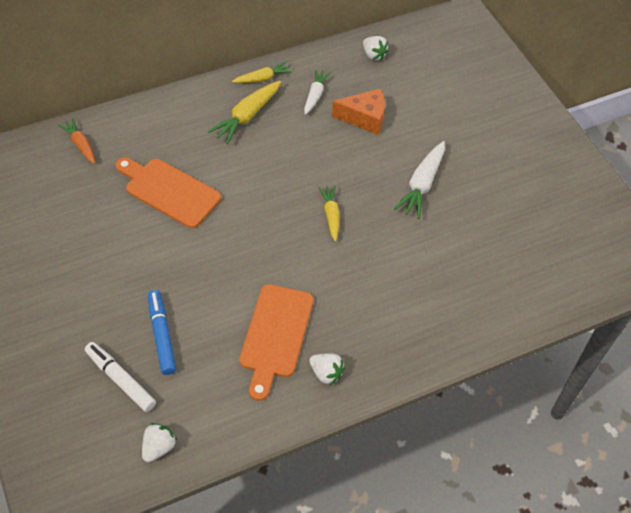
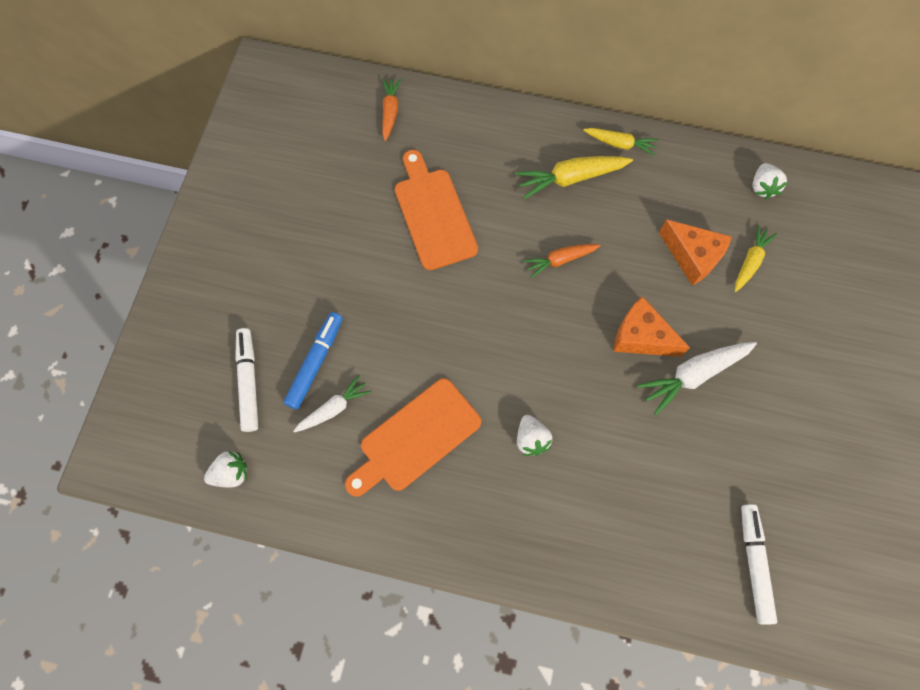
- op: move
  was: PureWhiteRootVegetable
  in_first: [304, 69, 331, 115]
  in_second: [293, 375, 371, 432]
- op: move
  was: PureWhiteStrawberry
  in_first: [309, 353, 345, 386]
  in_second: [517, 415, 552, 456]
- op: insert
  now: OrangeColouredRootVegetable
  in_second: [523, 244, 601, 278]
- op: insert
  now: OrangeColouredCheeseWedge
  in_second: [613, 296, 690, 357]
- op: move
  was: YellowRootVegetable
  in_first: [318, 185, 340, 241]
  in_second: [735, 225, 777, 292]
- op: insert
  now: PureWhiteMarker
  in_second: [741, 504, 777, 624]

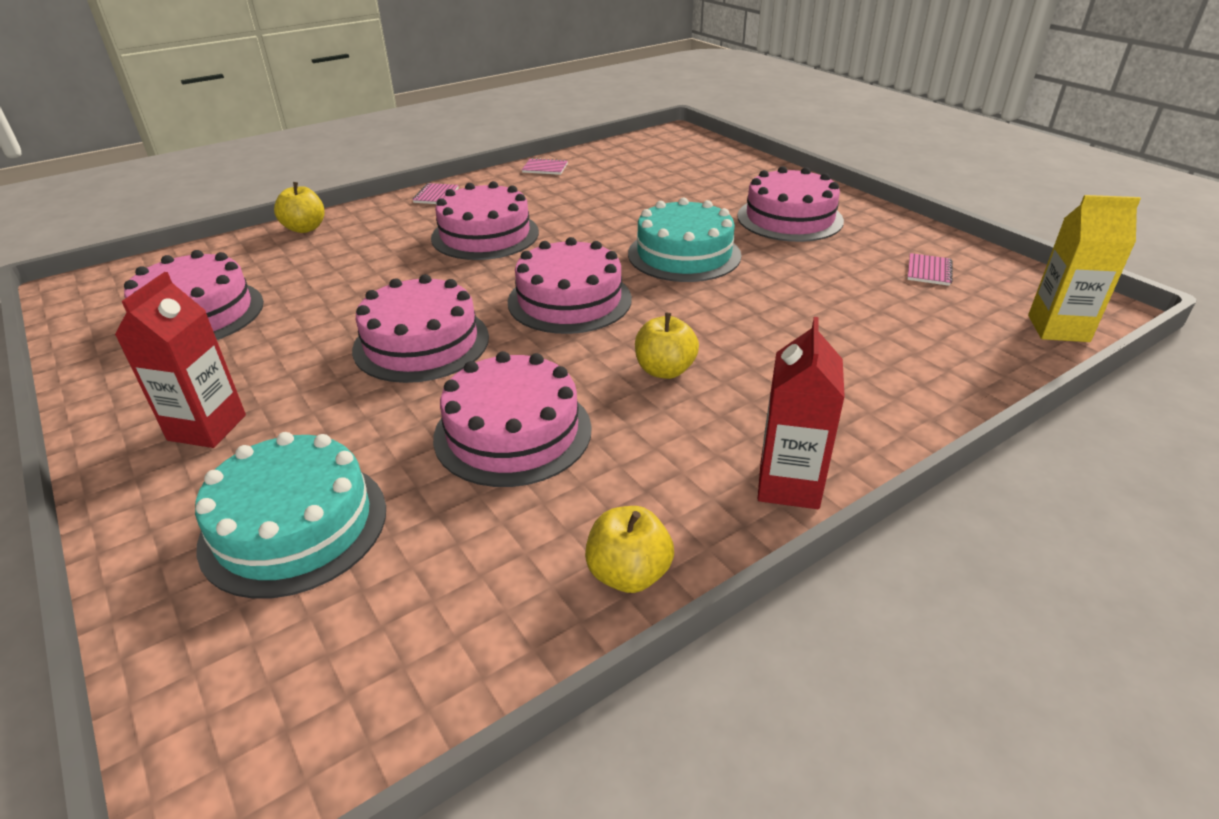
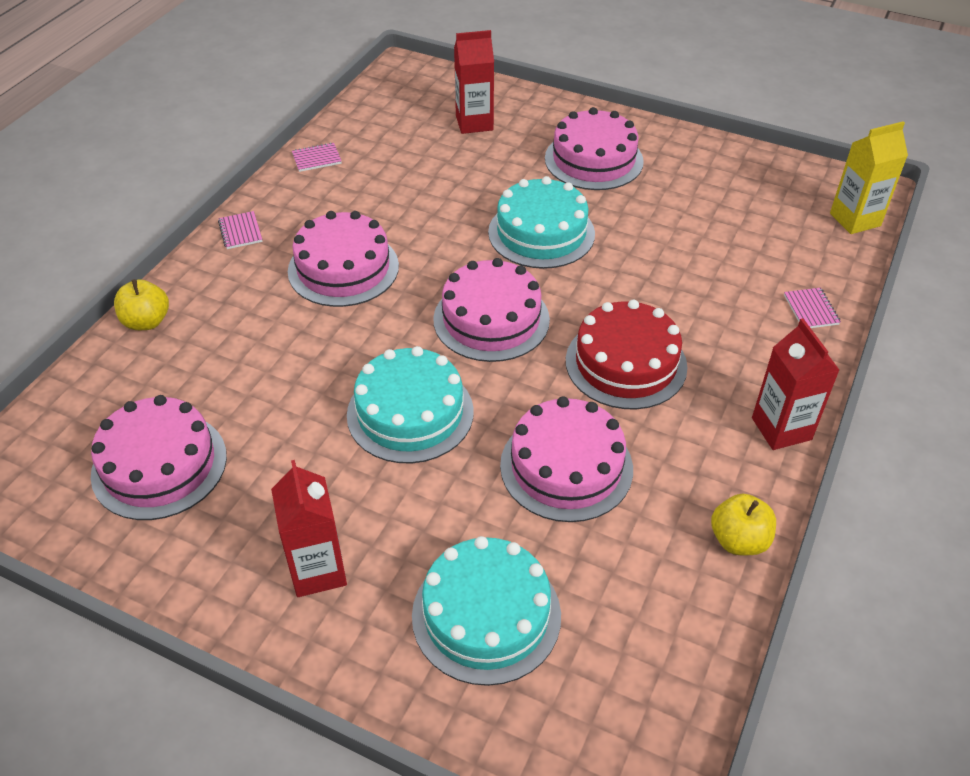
- op: recolor
  was: RosePinkCake
  now: AquaCake
  in_first: [352, 274, 489, 383]
  in_second: [347, 346, 474, 463]
- op: insert
  now: ScarletJuiceCarton
  in_second: [454, 30, 494, 134]
- op: replace
  was: YellowToyApple
  now: ScarletCake
  in_first: [635, 313, 699, 379]
  in_second: [566, 299, 687, 409]
- op: move
  was: RosePinkNotepad
  in_first: [907, 253, 953, 286]
  in_second: [784, 288, 841, 328]

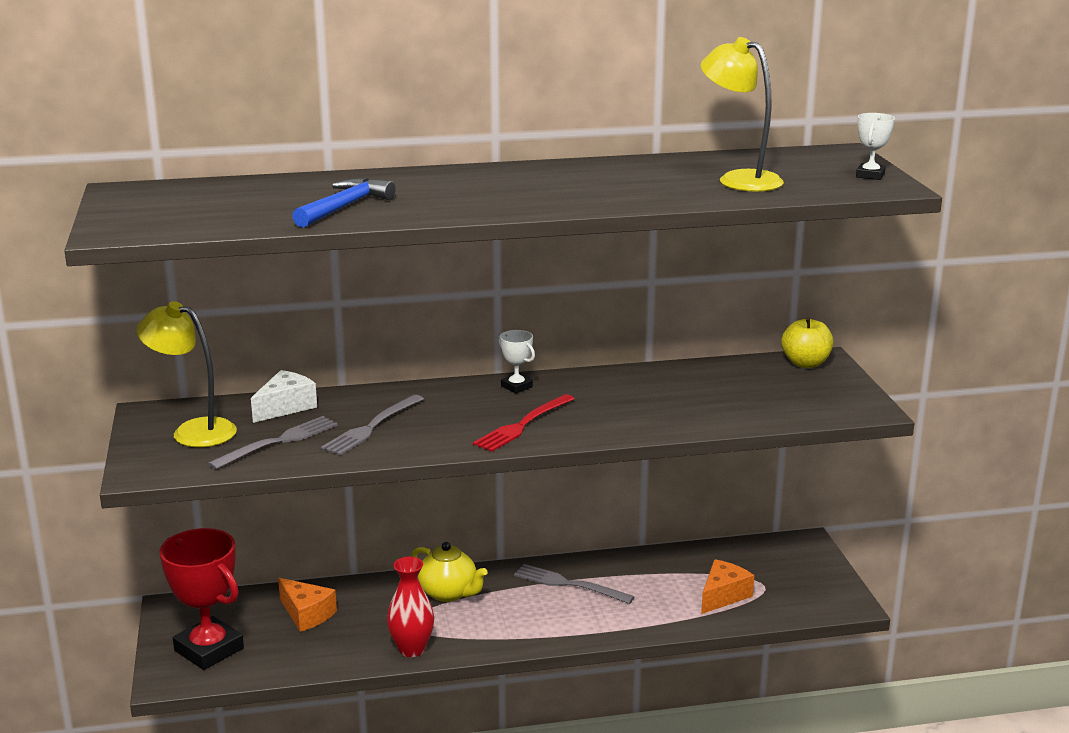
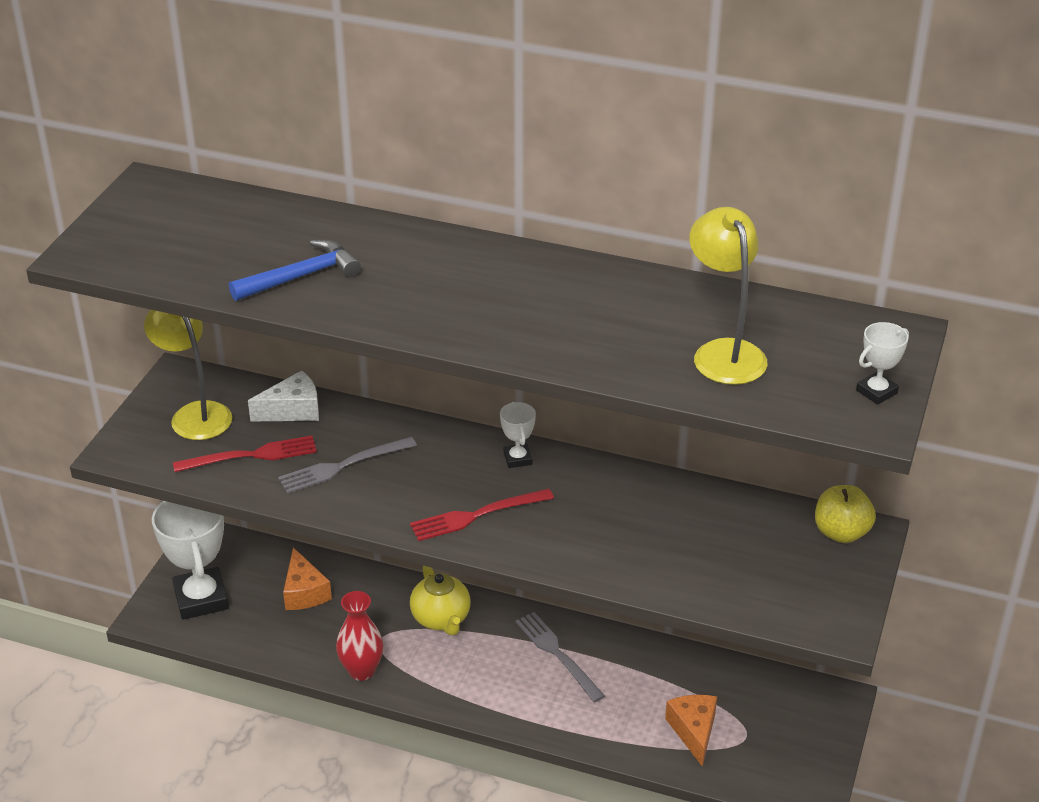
- op: recolor
  was: ScarletTrophy
  now: PureWhiteTrophy
  in_first: [159, 528, 244, 670]
  in_second: [152, 501, 229, 620]
- op: recolor
  was: AshGreyDinnerFork
  now: ScarletDinnerFork
  in_first: [208, 416, 338, 470]
  in_second: [173, 436, 317, 472]
- op: rotate
  was: OrangeColouredCheeseWedge
  in_first: [701, 559, 754, 614]
  in_second: [665, 695, 717, 767]
  clockwise: -75

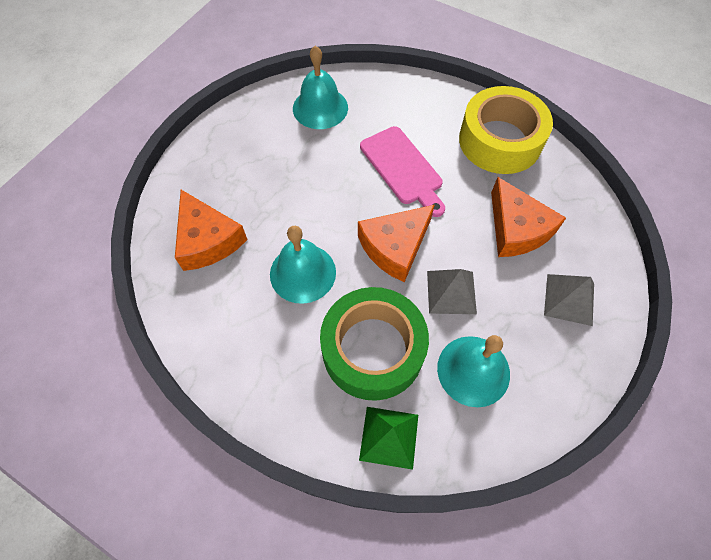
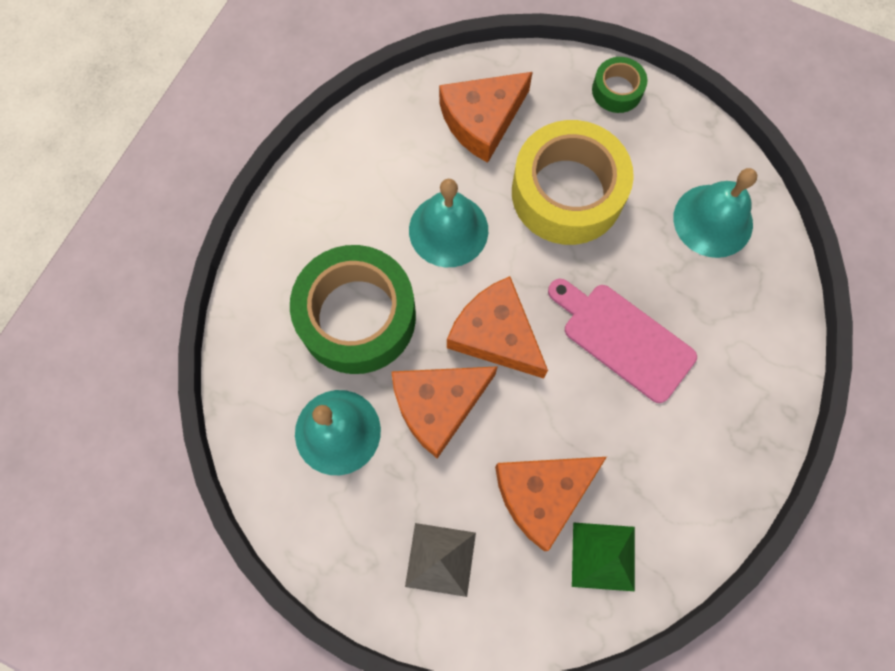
- op: replace
  was: AshGreyPyramid
  now: OrangeColouredCheeseWedge
  in_first: [427, 269, 477, 314]
  in_second: [391, 366, 498, 459]
- op: move
  was: YellowRollOfTape
  in_first: [459, 86, 553, 174]
  in_second: [512, 120, 634, 245]
- op: rotate
  was: RosePinkChoppingBoard
  in_first: [360, 126, 445, 217]
  in_second: [548, 279, 697, 403]
  clockwise: 75
- op: move
  was: GreenPyramid
  in_first: [359, 407, 418, 470]
  in_second: [572, 522, 635, 591]
- op: insert
  now: GreenRollOfTape
  in_second: [592, 57, 647, 113]

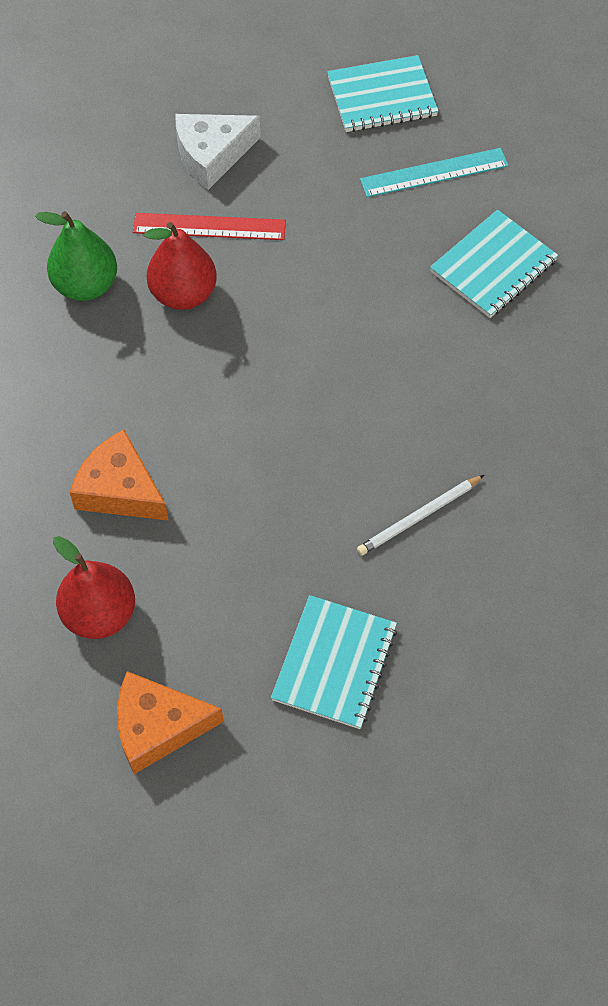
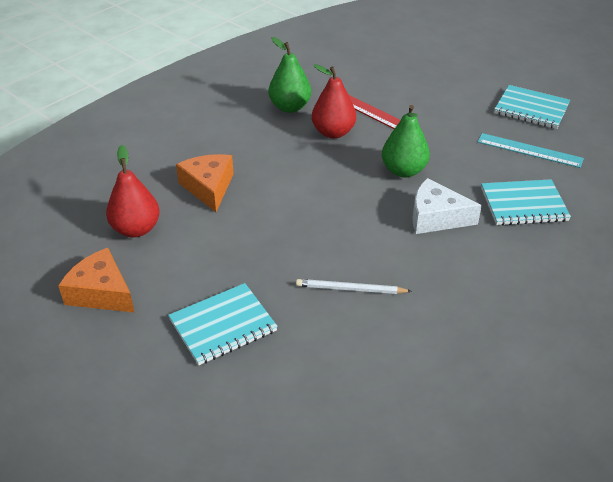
- op: insert
  now: GreenPear
  in_second: [382, 105, 430, 178]
- op: move
  was: PureWhiteCheeseWedge
  in_first: [175, 114, 261, 190]
  in_second: [413, 178, 482, 234]

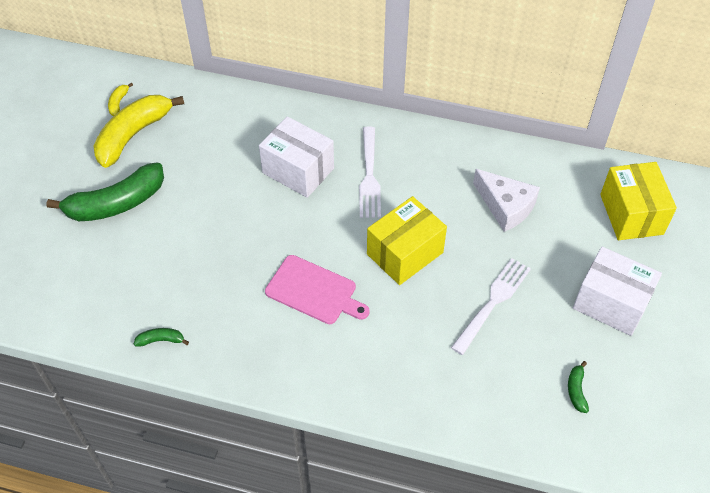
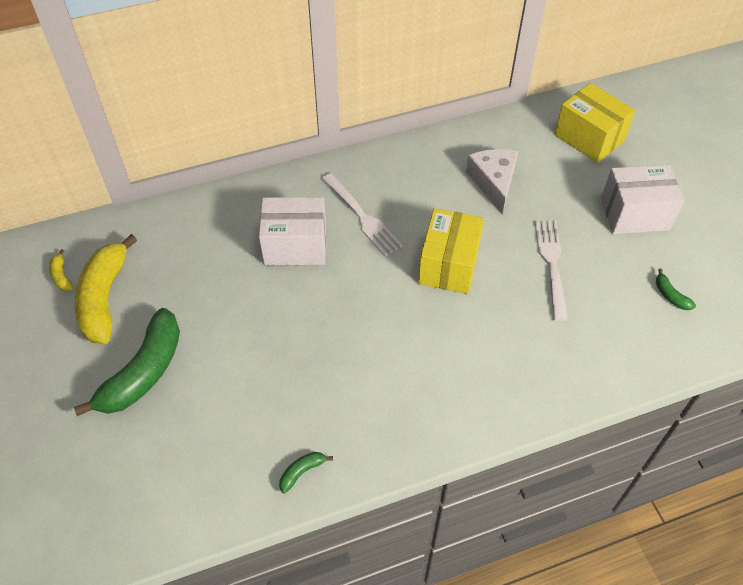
- op: rotate
  was: PureWhiteCheeseWedge
  in_first: [473, 169, 540, 232]
  in_second: [466, 149, 518, 214]
  clockwise: -105
- op: delete
  was: RosePinkChoppingBoard
  in_first: [265, 255, 370, 324]

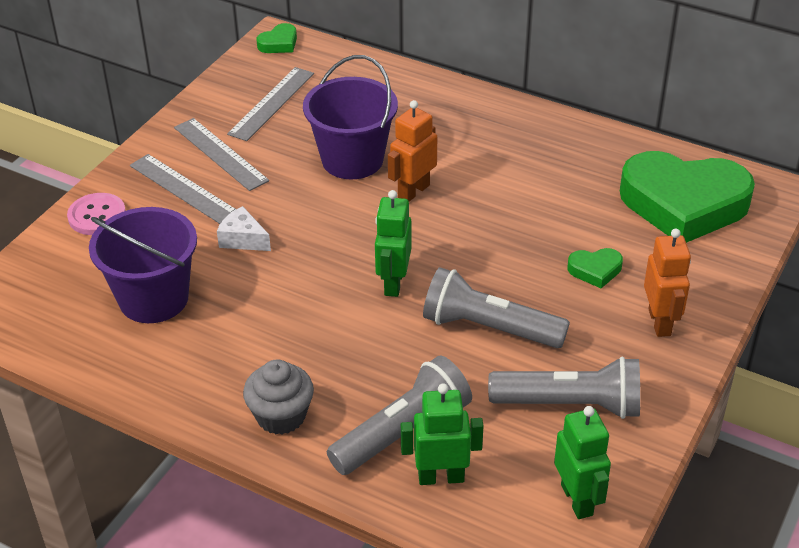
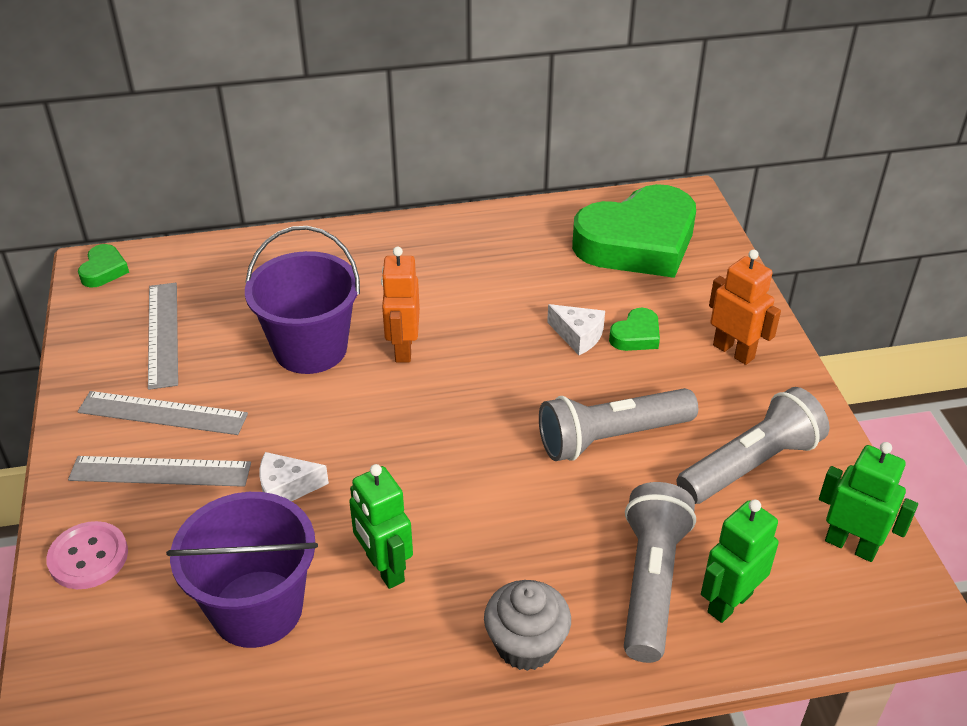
- op: move
  was: GreenToyRobot
  in_first: [375, 190, 412, 297]
  in_second: [349, 464, 413, 589]
- op: insert
  now: PureWhiteCheeseWedge
  in_second: [547, 304, 605, 355]

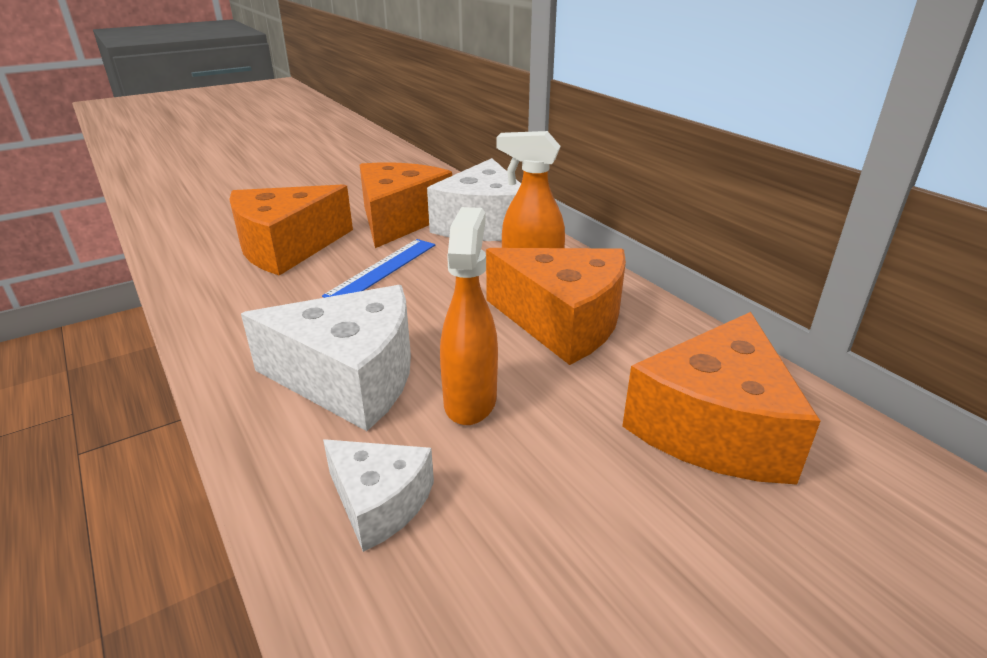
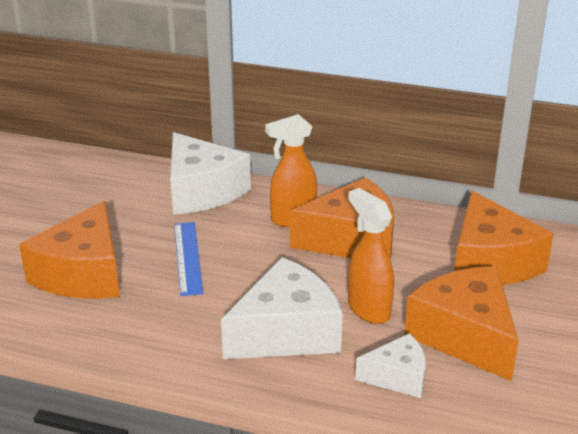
- op: move
  was: OrangeColouredCheeseWedge
  in_first: [360, 162, 452, 248]
  in_second: [404, 266, 519, 381]

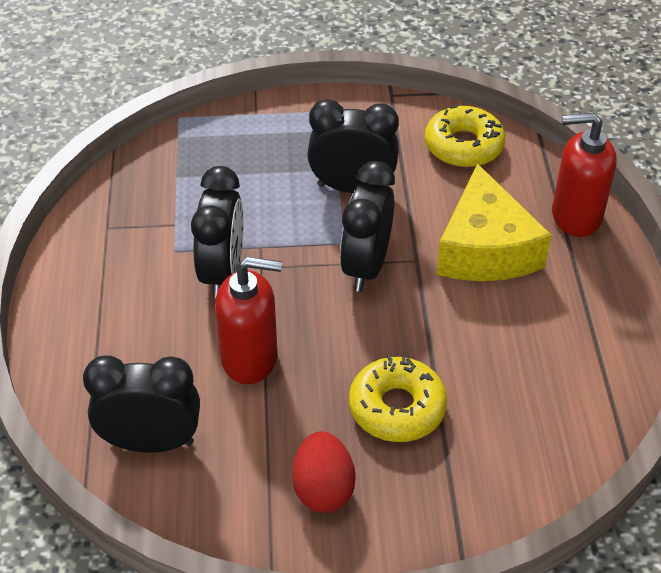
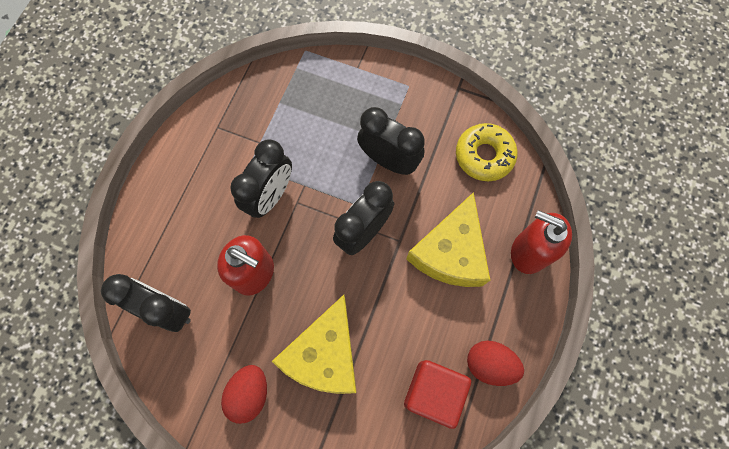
- op: replace
  was: YellowGlazedDonut
  now: YellowCheeseWedge
  in_first: [349, 355, 447, 442]
  in_second: [272, 295, 357, 394]
- op: insert
  now: ScarletSolidCube
  in_second: [404, 360, 471, 429]
- op: insert
  now: ScarletEgg
  in_second: [467, 341, 524, 386]

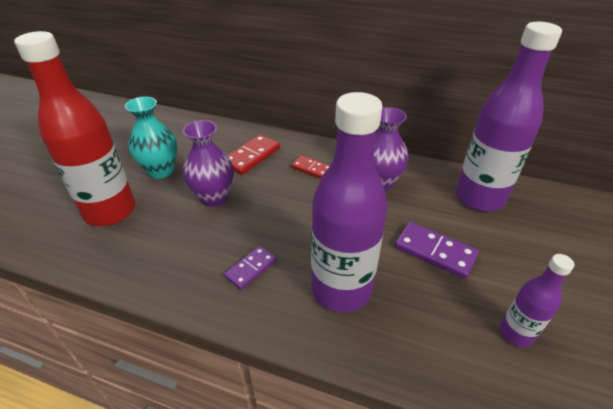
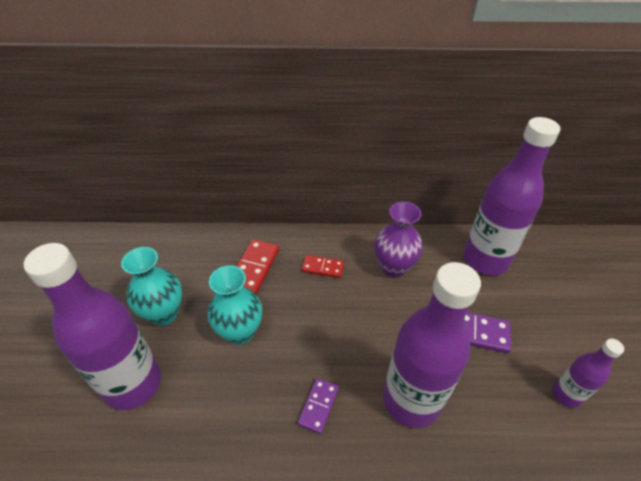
- op: recolor
  was: ScarletFlask
  now: PurpleFlask
  in_first: [14, 31, 135, 226]
  in_second: [24, 243, 161, 410]
- op: recolor
  was: PurpleVase
  now: AquaVase
  in_first: [183, 120, 234, 207]
  in_second: [208, 265, 262, 345]

